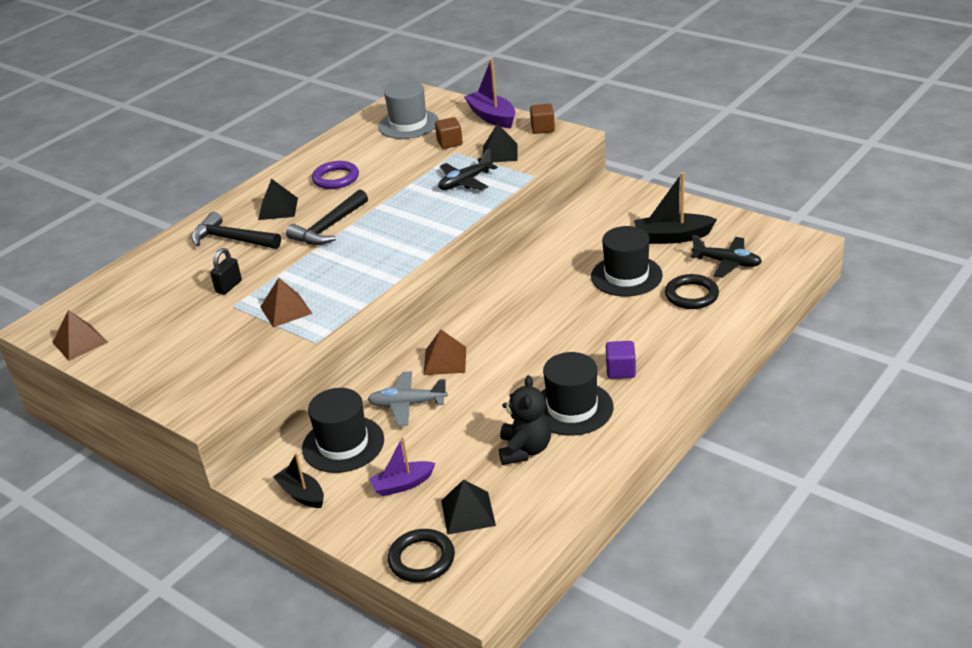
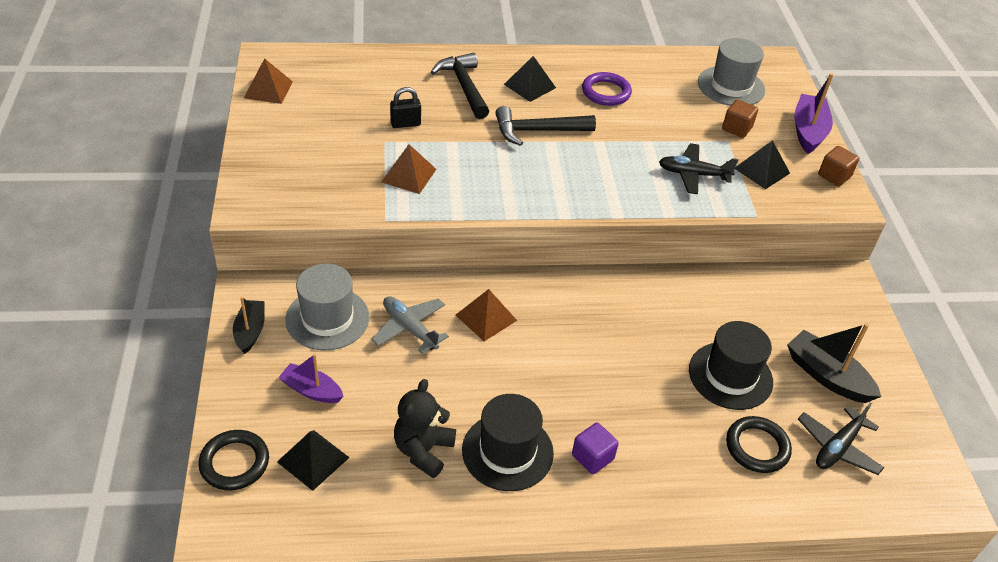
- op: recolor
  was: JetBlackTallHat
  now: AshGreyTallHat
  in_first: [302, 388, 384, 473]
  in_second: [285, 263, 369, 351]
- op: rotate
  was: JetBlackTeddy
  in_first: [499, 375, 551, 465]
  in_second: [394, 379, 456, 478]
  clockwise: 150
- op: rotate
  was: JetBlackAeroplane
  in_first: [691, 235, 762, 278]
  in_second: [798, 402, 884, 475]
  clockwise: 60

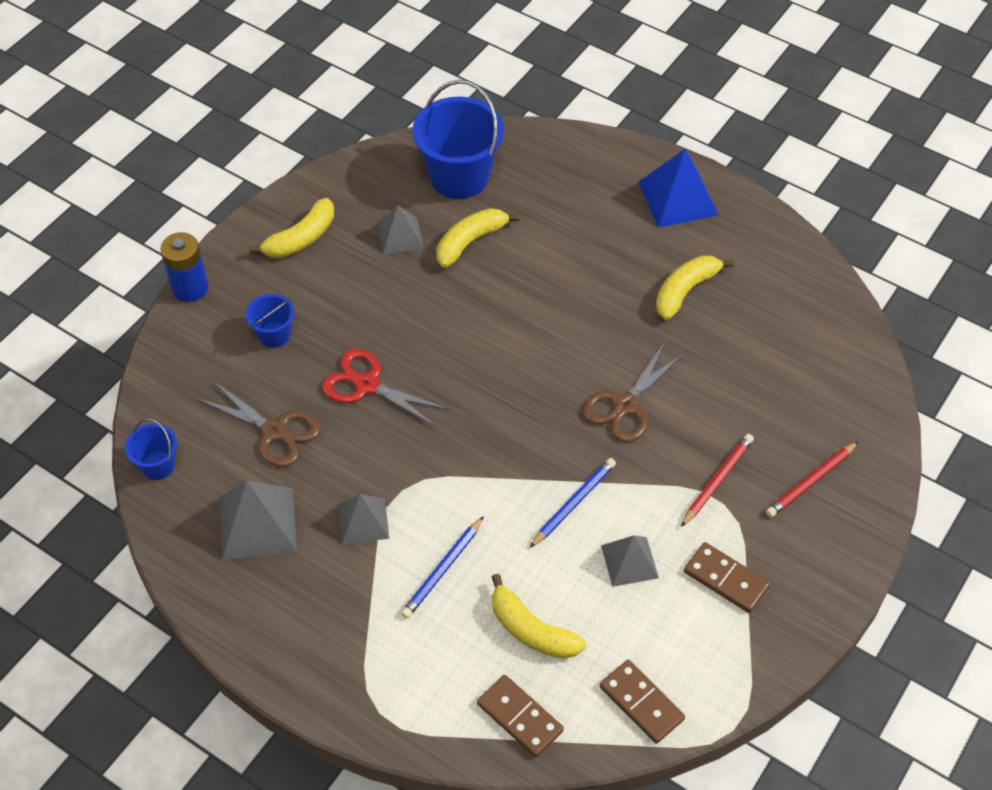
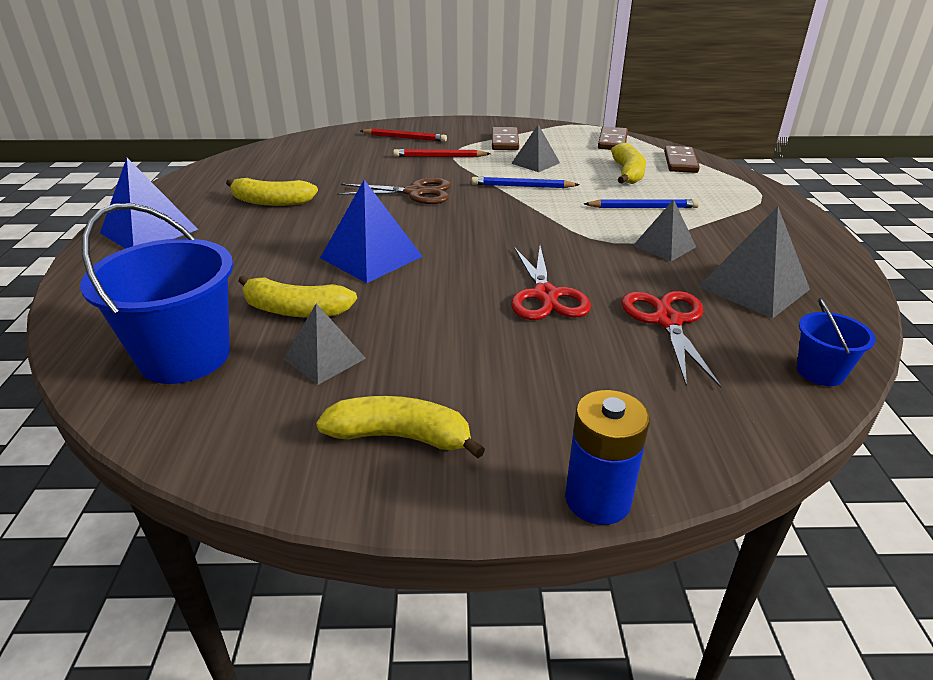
- op: insert
  now: BluePyramid
  in_second: [320, 180, 423, 283]
- op: recolor
  was: DarkBrownShears
  now: ScarletShears
  in_first: [197, 380, 321, 467]
  in_second: [621, 291, 722, 388]
- op: delete
  was: BluePail
  in_first: [246, 294, 294, 348]

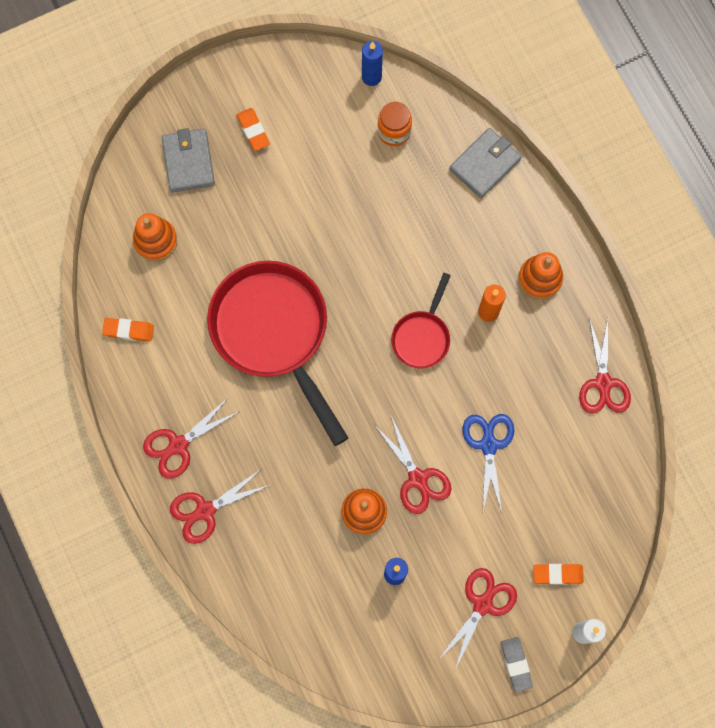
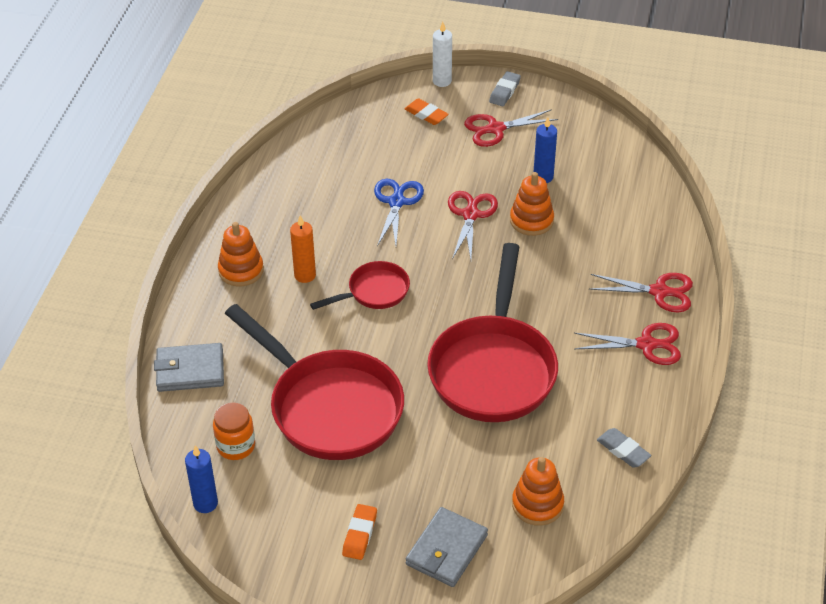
- op: insert
  now: ScarletPan
  in_second: [225, 304, 404, 460]
- op: rotate
  was: BlueShears
  in_first: [463, 414, 514, 512]
  in_second: [374, 179, 424, 246]
  clockwise: 150
- op: recolor
  was: OrangeColouredGumEraser
  now: AshGreyGumEraser
  in_first: [102, 318, 154, 342]
  in_second: [597, 428, 652, 468]
- op: delete
  was: ScarletShears
  in_first: [579, 318, 631, 414]

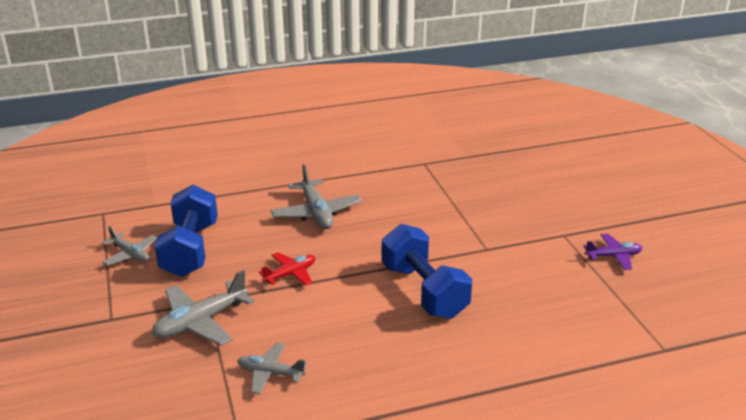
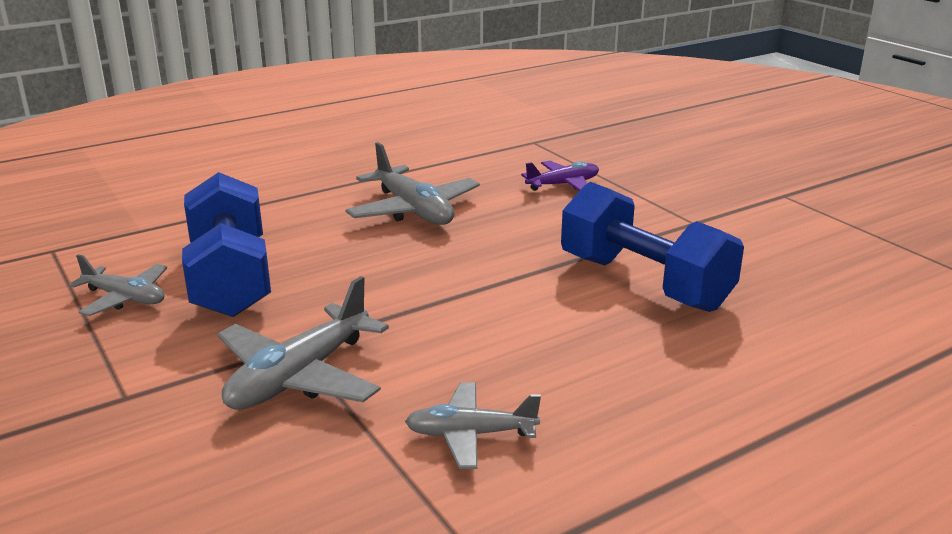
- op: move
  was: PurpleAeroplane
  in_first: [583, 233, 642, 270]
  in_second: [521, 161, 599, 191]
- op: delete
  was: ScarletAeroplane
  in_first: [259, 252, 315, 286]

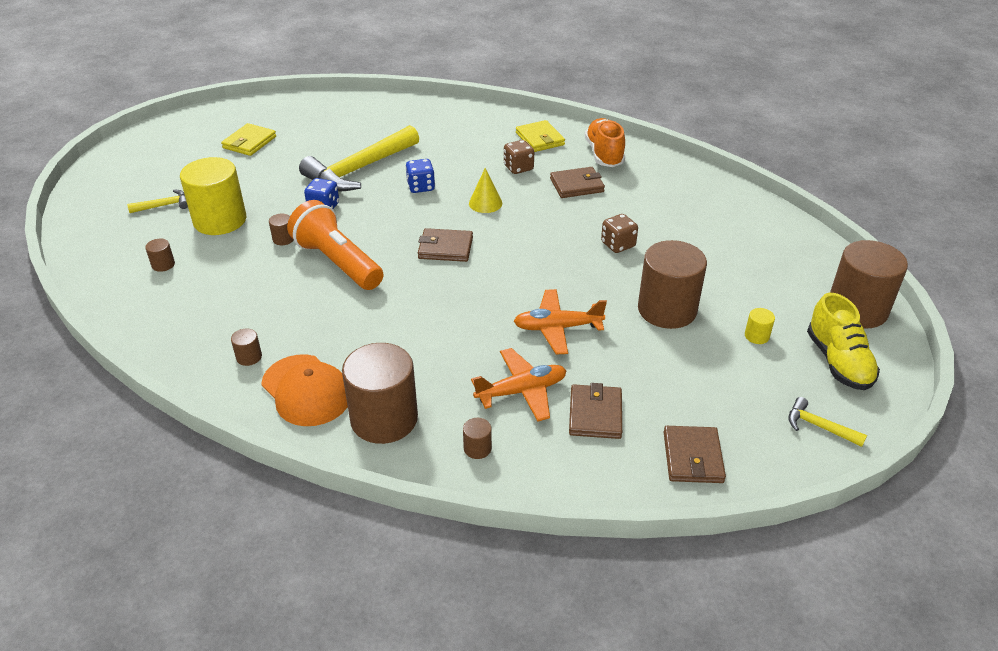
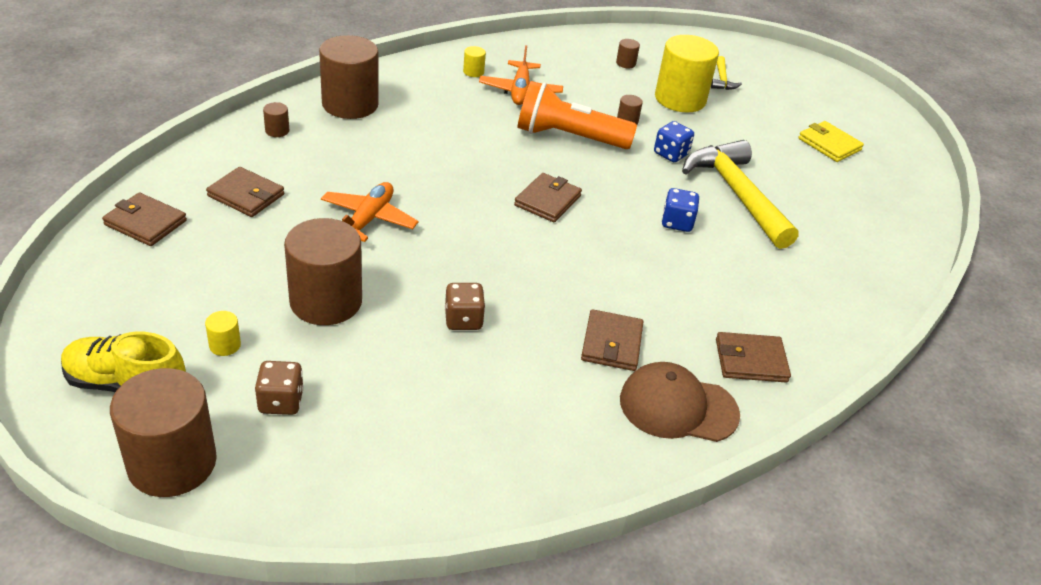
- op: move
  was: DarkBrownDie
  in_first: [504, 140, 534, 174]
  in_second: [255, 361, 304, 415]
- op: recolor
  was: DarkBrownCylinder
  now: YellowCylinder
  in_first: [231, 328, 262, 366]
  in_second: [463, 46, 486, 77]
- op: move
  was: OrangeColouredAeroplane
  in_first: [471, 348, 566, 422]
  in_second: [479, 45, 563, 105]
- op: rotate
  was: OrangeColouredFlashlight
  in_first: [287, 200, 384, 290]
  in_second: [517, 81, 637, 149]
  clockwise: -150
- op: replace
  was: OrangeColouredShoe
  now: DarkBrownCap
  in_first: [585, 118, 625, 167]
  in_second: [620, 362, 740, 442]
- op: recolor
  was: YellowBillfold
  now: DarkBrownBillfold
  in_first: [516, 120, 565, 152]
  in_second: [716, 332, 791, 382]
- op: delete
  was: OrangeColouredCap
  in_first: [261, 354, 348, 426]
- op: delete
  was: YellowConeShape
  in_first: [469, 168, 502, 213]
- op: delete
  was: YellowHammer
  in_first: [788, 397, 867, 447]

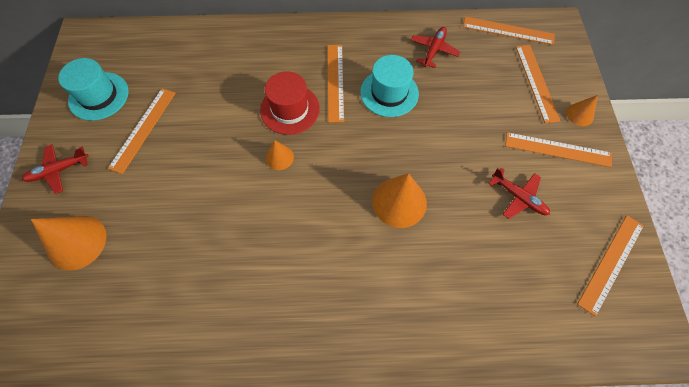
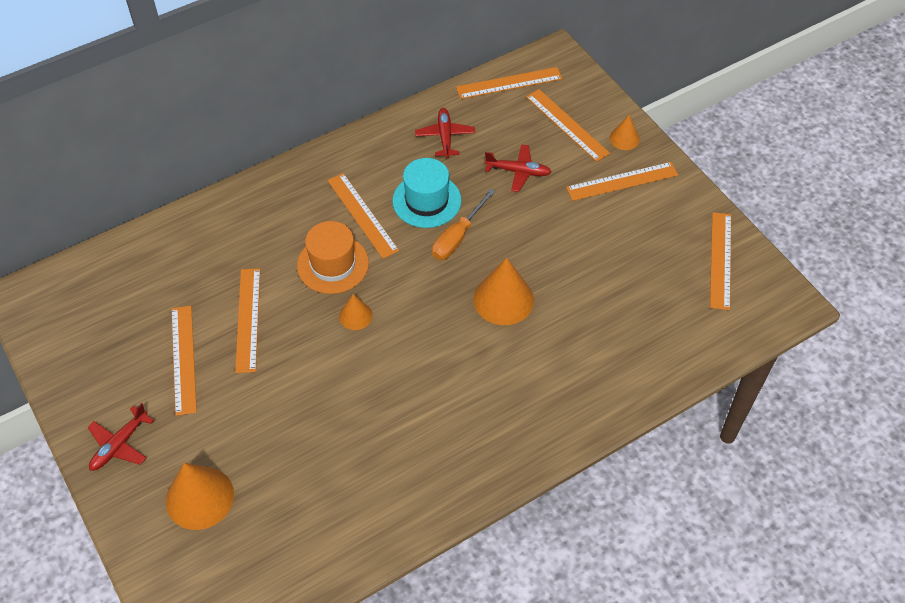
- op: insert
  now: OrangeColouredRuler
  in_second: [235, 268, 260, 373]
- op: recolor
  was: ScarletTallHat
  now: OrangeColouredTallHat
  in_first: [260, 71, 320, 135]
  in_second: [297, 221, 369, 294]
- op: insert
  now: OrangeColouredFlatScrewdriver
  in_second: [432, 189, 495, 260]
- op: move
  was: ScarletAeroplane
  in_first: [488, 168, 550, 219]
  in_second: [485, 144, 551, 192]
- op: delete
  was: AquaTallHat
  in_first: [58, 58, 129, 121]

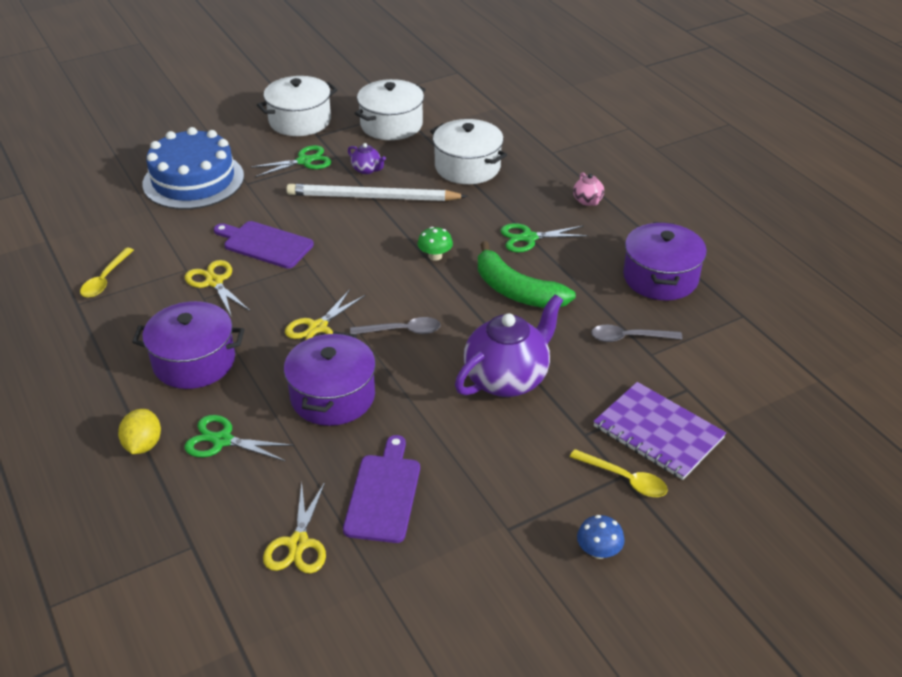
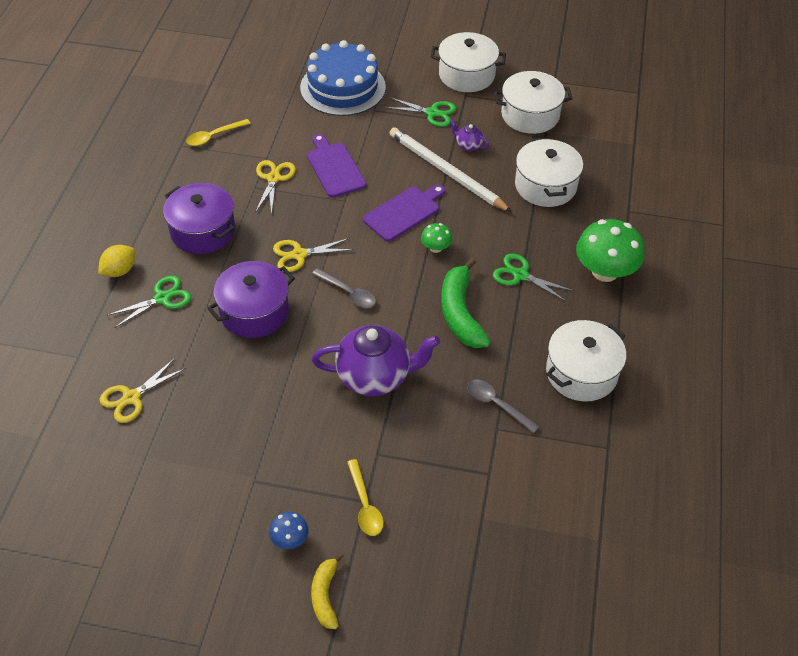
- op: rotate
  was: GreenShears
  in_first: [184, 415, 294, 461]
  in_second: [107, 276, 191, 328]
  clockwise: 90
- op: insert
  now: YellowBananaFruit
  in_second: [311, 553, 344, 629]
- op: move
  was: PurpleChoppingBoard
  in_first: [343, 435, 420, 543]
  in_second: [363, 185, 445, 242]
- op: rotate
  was: PurpleChinaTeapot
  in_first: [348, 143, 386, 174]
  in_second: [450, 120, 489, 151]
  clockwise: 135
- op: recolor
  was: PurpleStockpot
  now: PureWhiteStockpot
  in_first: [623, 222, 707, 300]
  in_second: [546, 320, 627, 401]
- op: replace
  was: RosePinkChinaTeapot
  now: GreenFungus
  in_first: [573, 172, 604, 206]
  in_second: [576, 219, 644, 282]
- op: delete
  was: PurpleNotepad
  in_first: [593, 382, 726, 480]

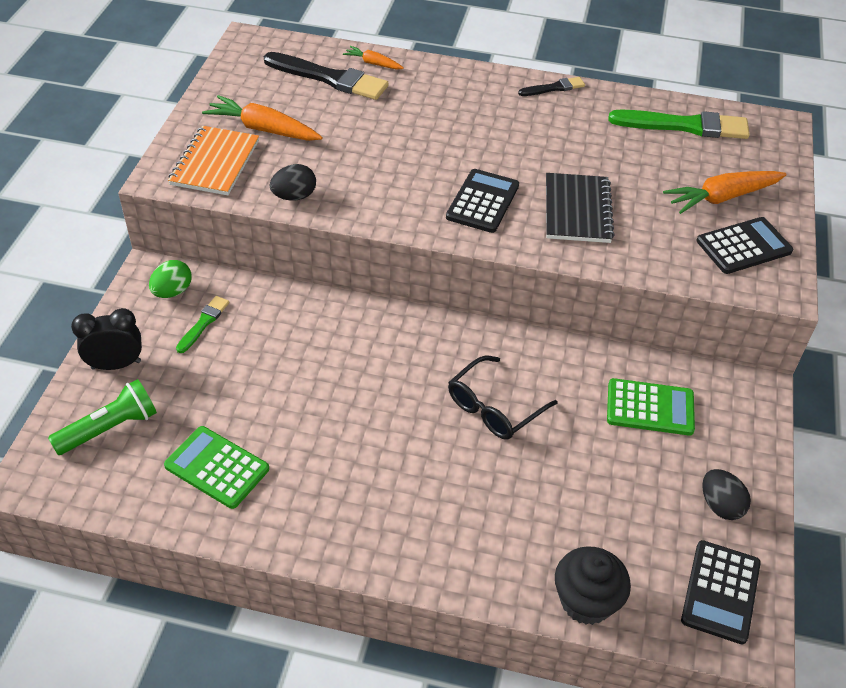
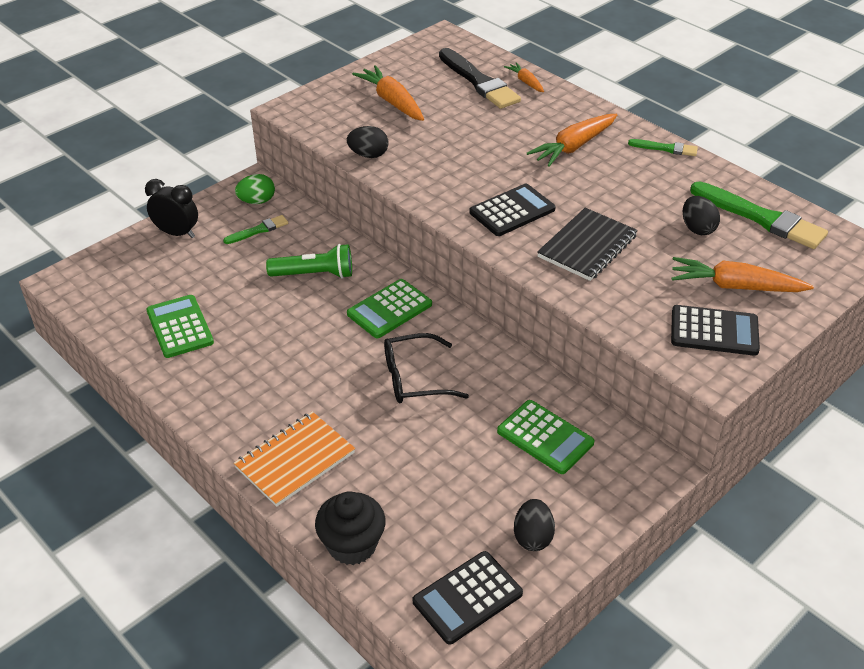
- op: move
  was: OrangeColouredNotepad
  in_first: [168, 126, 259, 195]
  in_second: [234, 411, 355, 507]
- op: move
  was: GreenFlashlight
  in_first: [48, 379, 157, 455]
  in_second: [266, 244, 352, 279]
- op: insert
  now: GreenAddingMachine
  in_second: [347, 279, 432, 338]
- op: insert
  now: OrangeColouredRootVegetable
  in_second: [527, 114, 617, 167]
- op: recolor
  was: JetBlackPaintbrush
  now: GreenPaintbrush
  in_first: [518, 77, 585, 96]
  in_second: [628, 139, 698, 156]
- op: insert
  now: JetBlackEgg
  in_second: [683, 196, 720, 235]

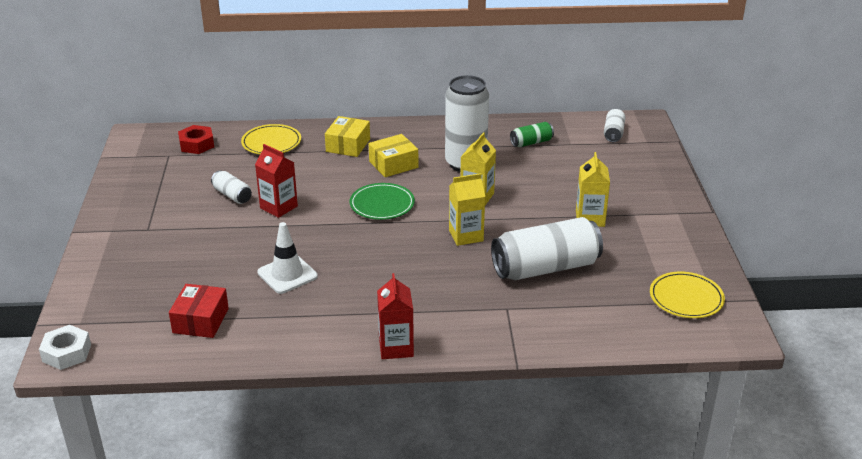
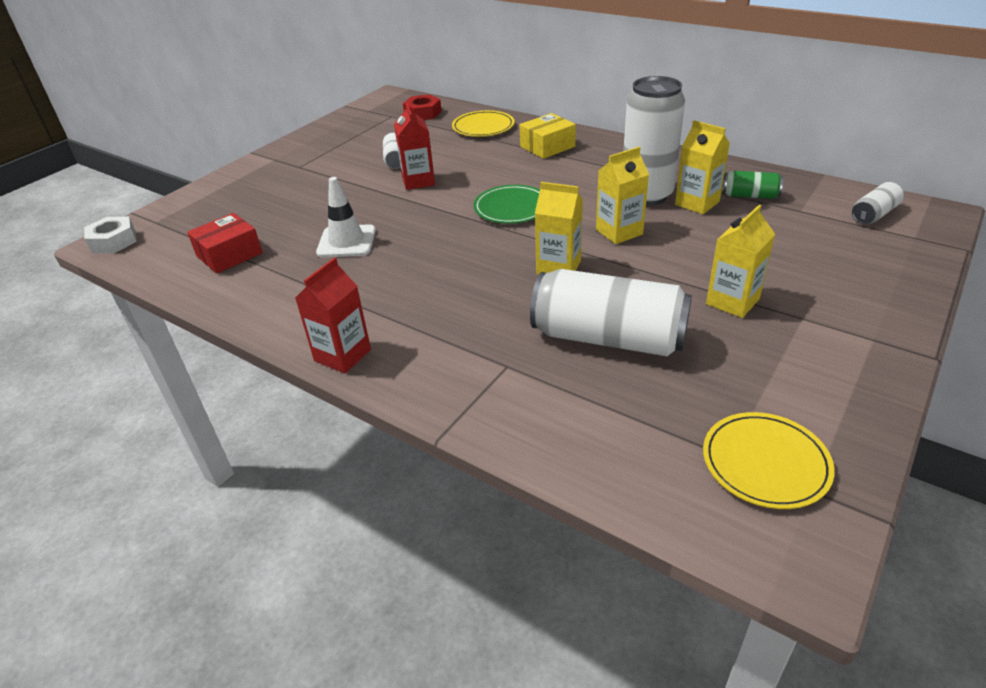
- op: insert
  now: YellowJuiceCarton
  in_second: [675, 120, 730, 214]
- op: delete
  was: YellowPackage
  in_first: [369, 134, 418, 177]

